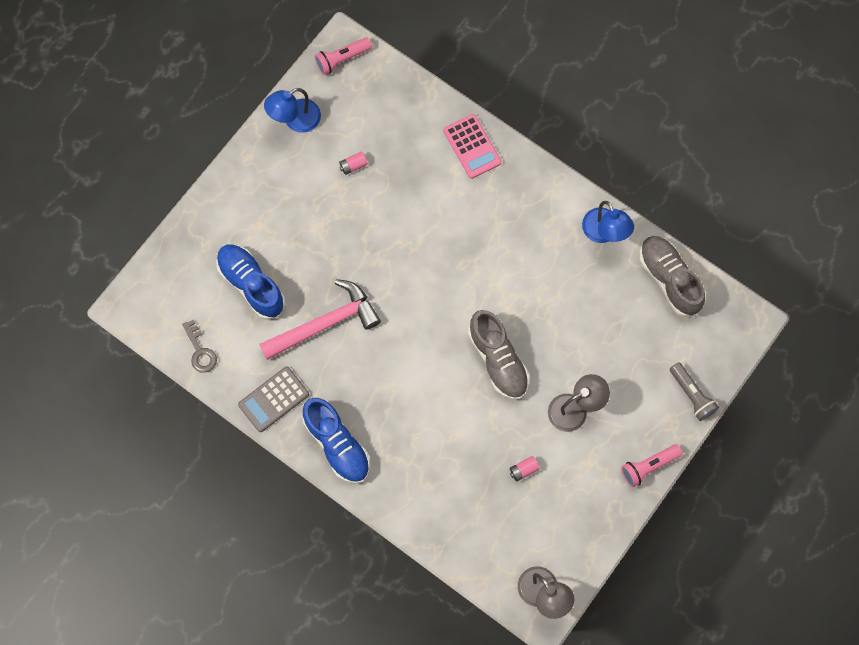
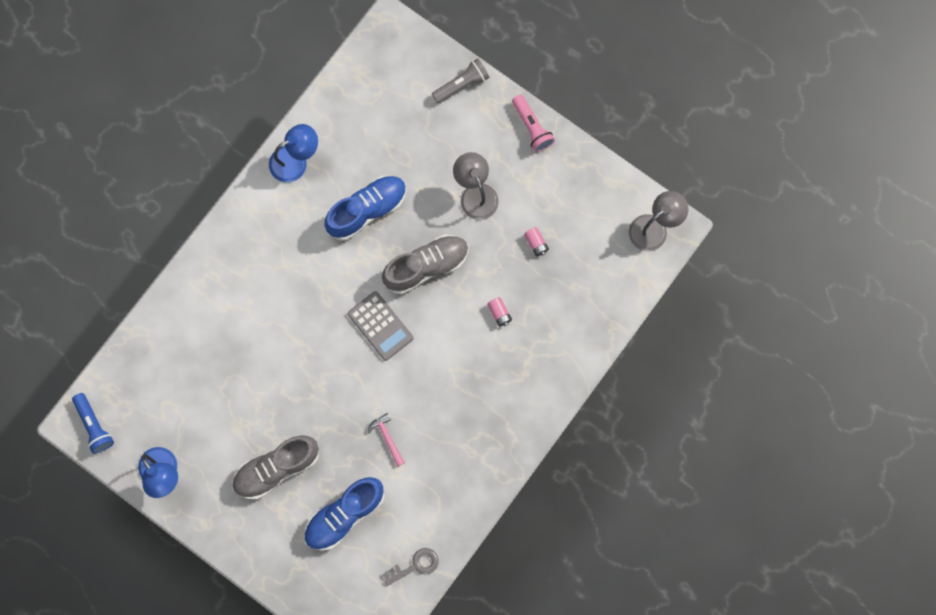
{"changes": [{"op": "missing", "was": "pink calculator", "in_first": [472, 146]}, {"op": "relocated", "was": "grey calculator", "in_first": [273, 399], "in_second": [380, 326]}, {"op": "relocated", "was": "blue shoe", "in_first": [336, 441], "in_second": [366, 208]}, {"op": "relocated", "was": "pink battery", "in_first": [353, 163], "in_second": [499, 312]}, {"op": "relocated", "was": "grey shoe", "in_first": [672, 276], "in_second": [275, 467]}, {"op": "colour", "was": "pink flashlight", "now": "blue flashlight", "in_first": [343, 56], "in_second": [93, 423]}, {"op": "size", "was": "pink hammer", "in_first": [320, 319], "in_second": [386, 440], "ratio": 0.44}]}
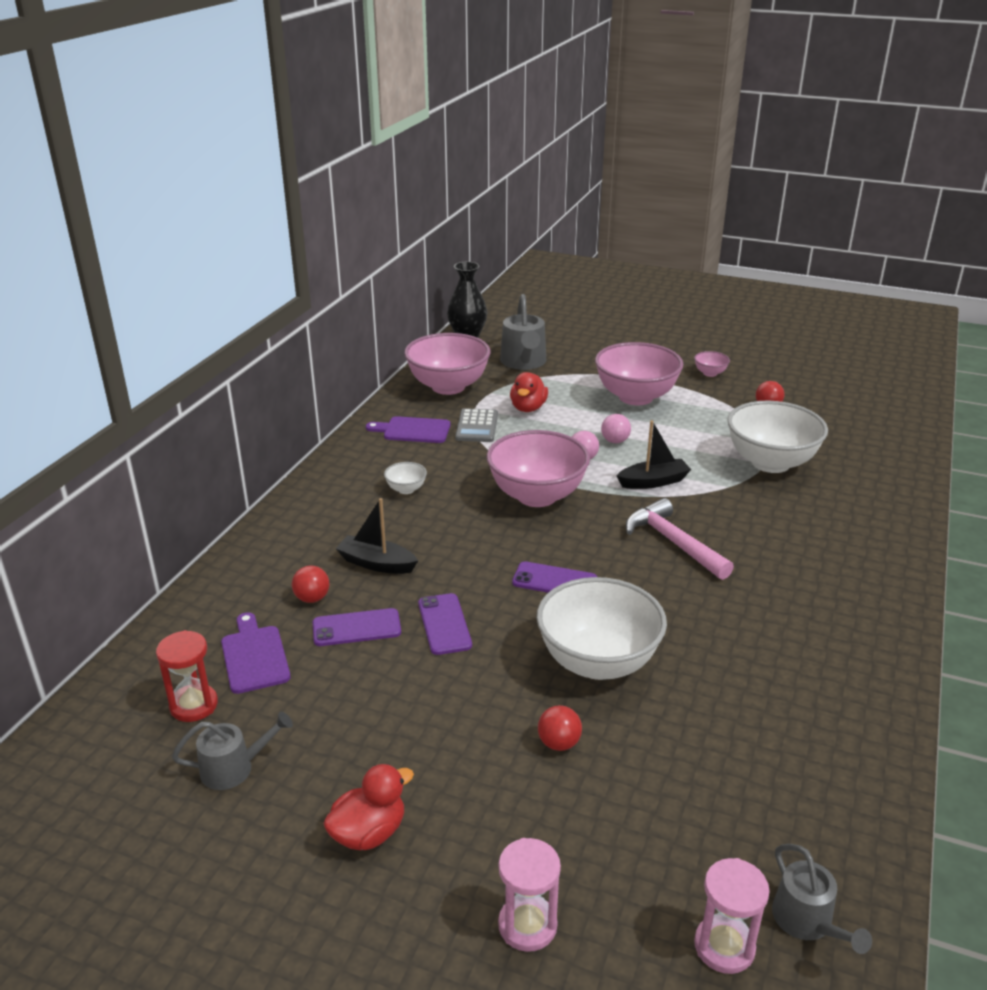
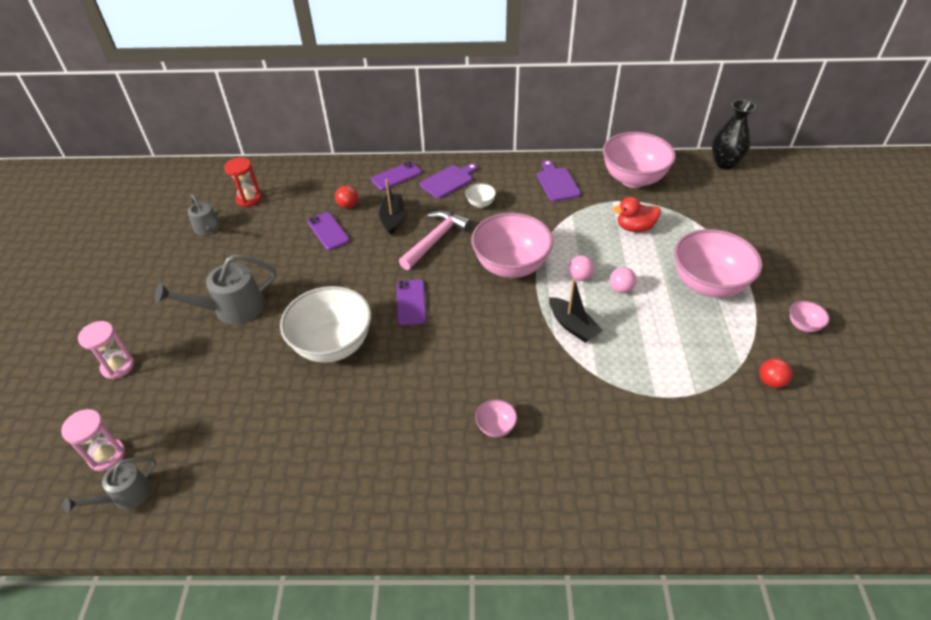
{"changes": [{"op": "missing", "was": "red duck", "in_first": [368, 807]}, {"op": "missing", "was": "grey calculator", "in_first": [476, 425]}, {"op": "missing", "was": "red ball", "in_first": [560, 728]}, {"op": "missing", "was": "white bowl", "in_first": [777, 437]}, {"op": "appeared", "now": "pink bowl", "in_second": [496, 418]}, {"op": "relocated", "was": "purple cutting board", "in_first": [255, 653], "in_second": [449, 181]}, {"op": "relocated", "was": "purple phone", "in_first": [445, 624], "in_second": [396, 175]}, {"op": "relocated", "was": "grey watering can", "in_first": [523, 332], "in_second": [215, 289]}, {"op": "relocated", "was": "pink hammer", "in_first": [680, 539], "in_second": [435, 240]}]}
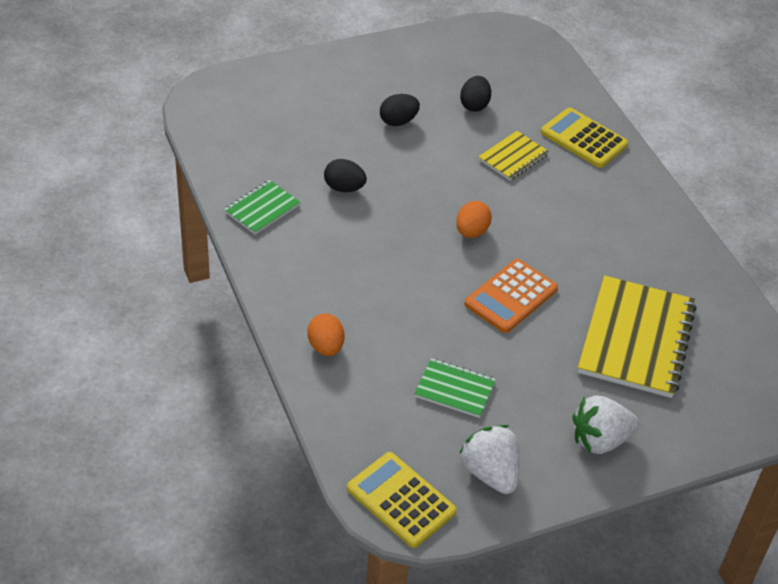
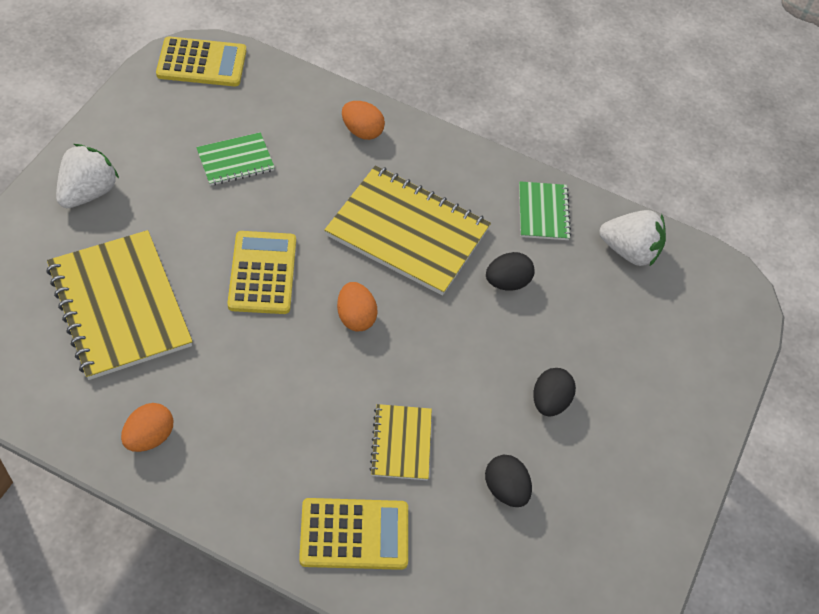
{"changes": [{"op": "appeared", "now": "orange egg", "in_second": [147, 427]}, {"op": "appeared", "now": "yellow notebook", "in_second": [407, 230]}, {"op": "relocated", "was": "white strawberry", "in_first": [489, 459], "in_second": [632, 238]}, {"op": "colour", "was": "orange calculator", "now": "yellow calculator", "in_first": [511, 296], "in_second": [261, 272]}]}
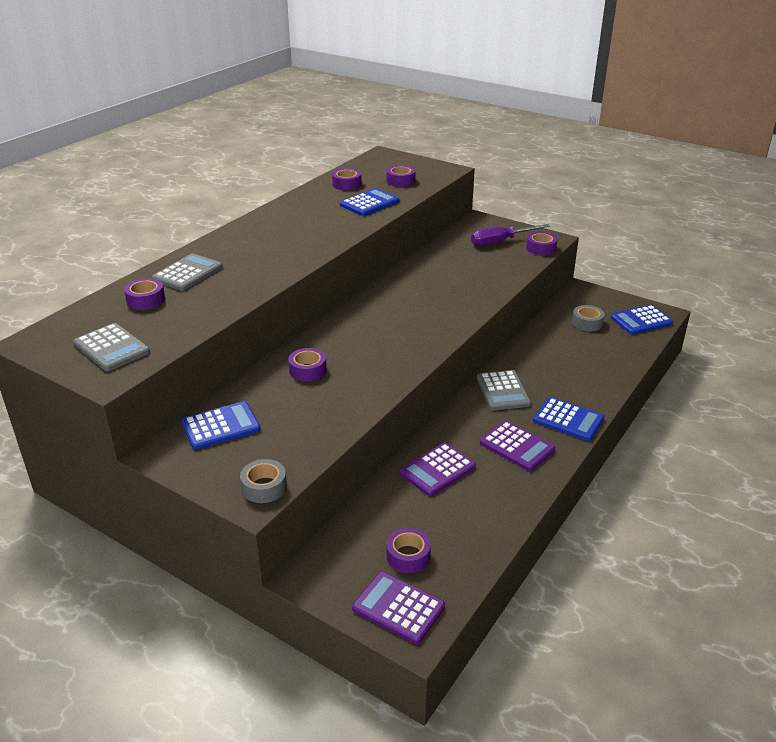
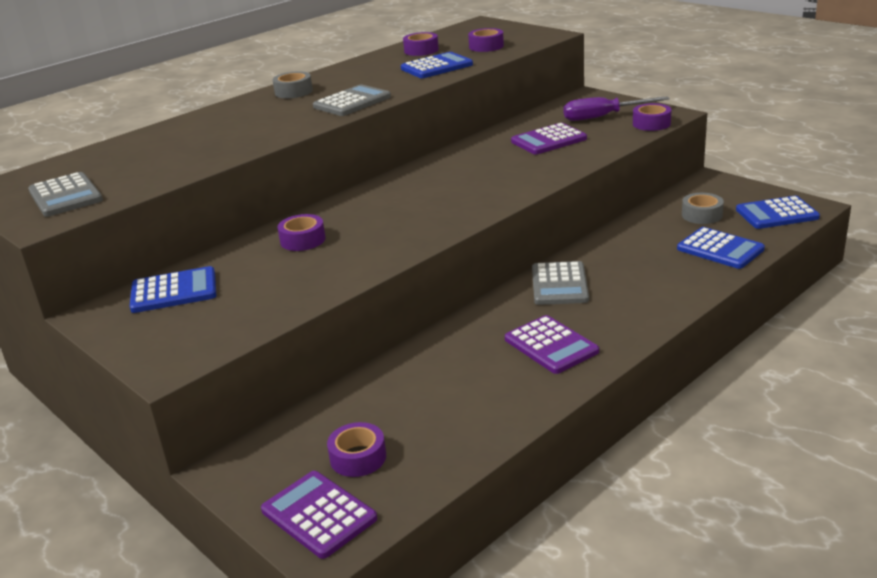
{"changes": [{"op": "missing", "was": "purple tape", "in_first": [144, 294]}, {"op": "relocated", "was": "grey calculator", "in_first": [187, 272], "in_second": [352, 100]}, {"op": "relocated", "was": "grey tape", "in_first": [263, 481], "in_second": [292, 84]}, {"op": "relocated", "was": "purple calculator", "in_first": [437, 469], "in_second": [549, 139]}, {"op": "relocated", "was": "blue calculator", "in_first": [568, 419], "in_second": [721, 248]}]}
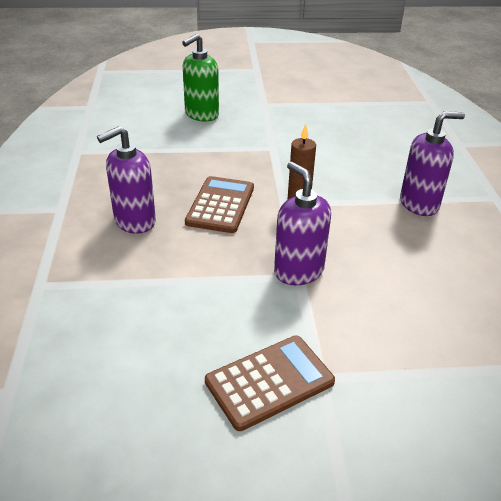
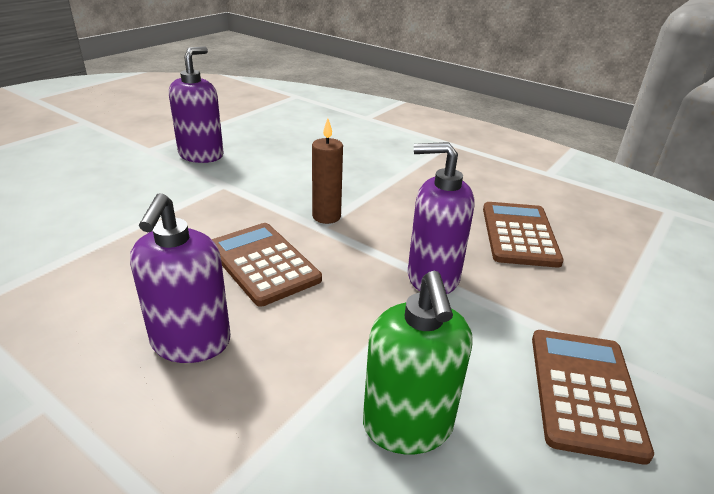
{"changes": [{"op": "appeared", "now": "brown calculator", "in_second": [523, 235]}, {"op": "relocated", "was": "green soap dispenser", "in_first": [200, 78], "in_second": [418, 362]}, {"op": "relocated", "was": "purple soap dispenser", "in_first": [432, 163], "in_second": [196, 104]}]}
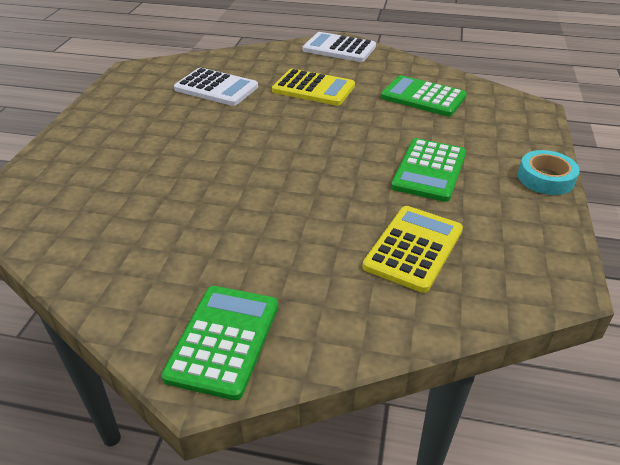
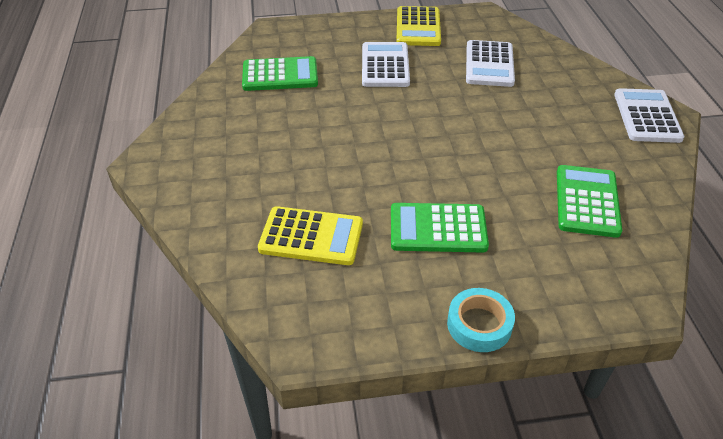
{"changes": [{"op": "appeared", "now": "white calculator", "in_second": [386, 64]}, {"op": "relocated", "was": "green calculator", "in_first": [219, 343], "in_second": [280, 73]}, {"op": "relocated", "was": "yellow calculator", "in_first": [313, 87], "in_second": [418, 26]}]}
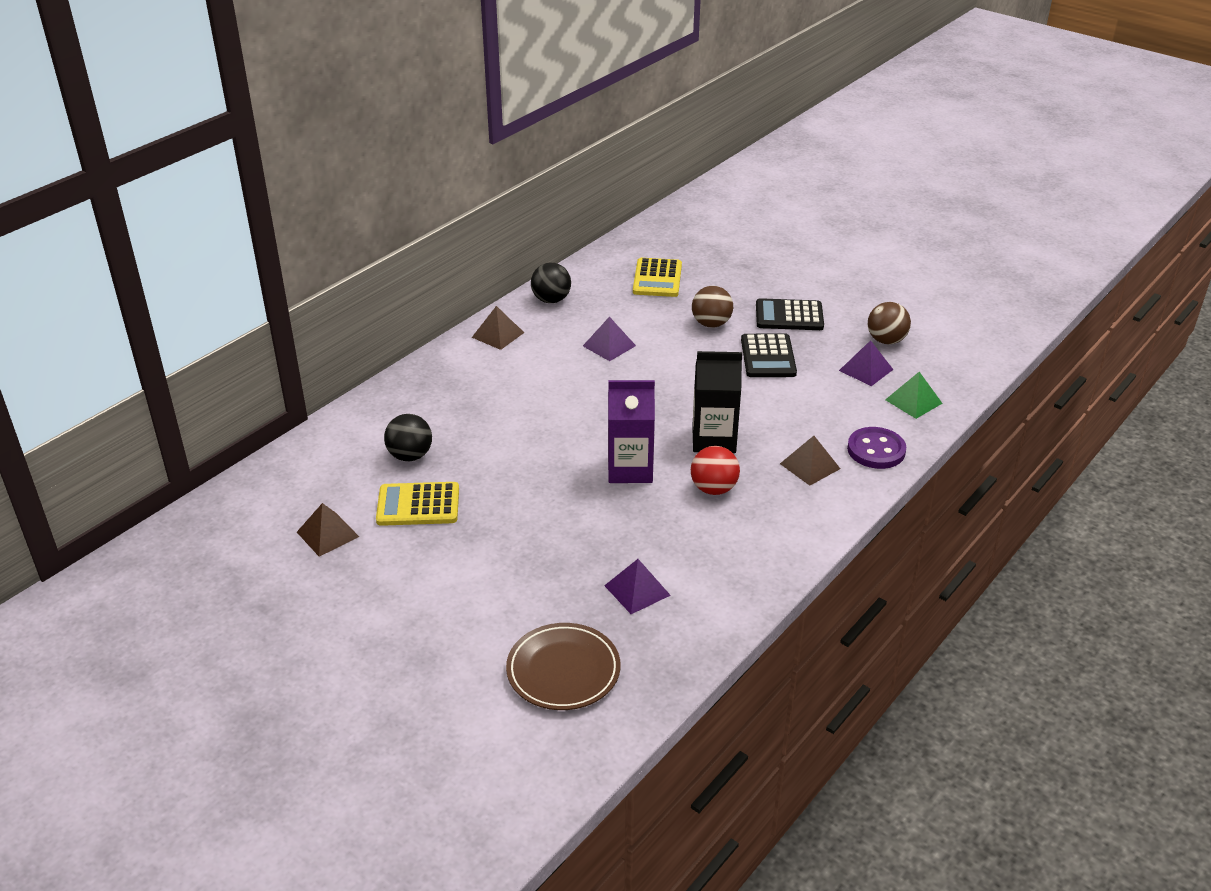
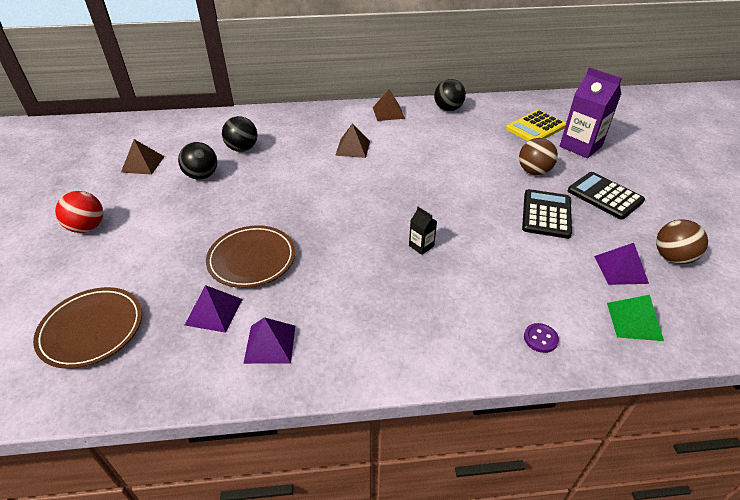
{"changes": [{"op": "appeared", "now": "brown plate", "in_second": [250, 256]}, {"op": "relocated", "was": "purple pyramid", "in_first": [609, 339], "in_second": [269, 340]}, {"op": "relocated", "was": "purple carton", "in_first": [631, 431], "in_second": [591, 112]}, {"op": "relocated", "was": "red ball", "in_first": [715, 470], "in_second": [79, 212]}, {"op": "relocated", "was": "brown pyramid", "in_first": [810, 461], "in_second": [352, 140]}, {"op": "exchanged", "was": "yellow calculator", "now": "black ball", "in_first": [417, 504], "in_second": [197, 161]}, {"op": "spun", "was": "black calculator", "in_first": [769, 355], "in_second": [547, 214], "clockwise": 150}, {"op": "size", "was": "black carton", "in_first": [717, 402], "in_second": [423, 231], "ratio": 0.47}, {"op": "size", "was": "purple button", "in_first": [876, 448], "in_second": [541, 338], "ratio": 0.54}]}
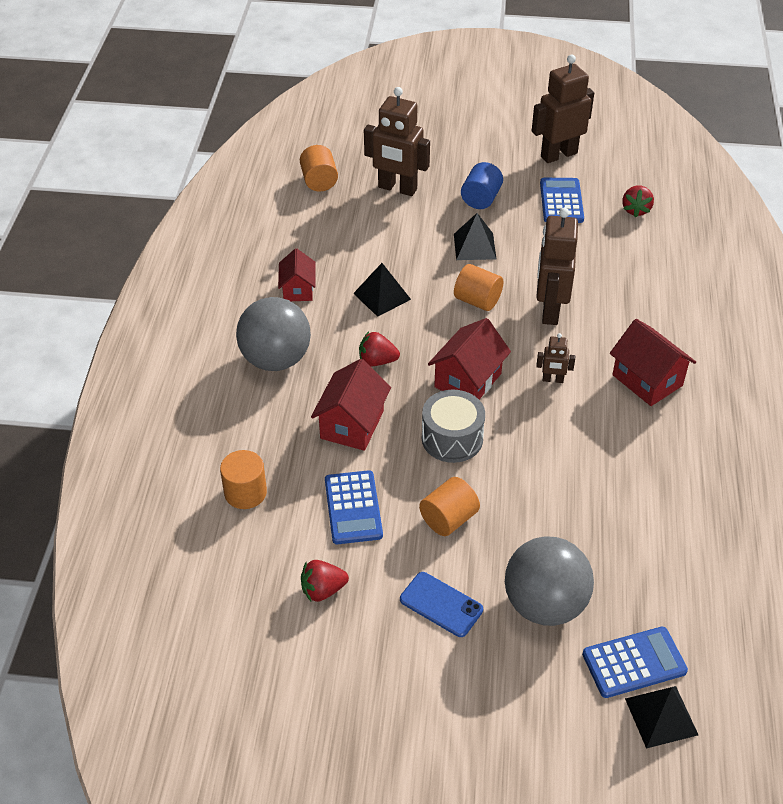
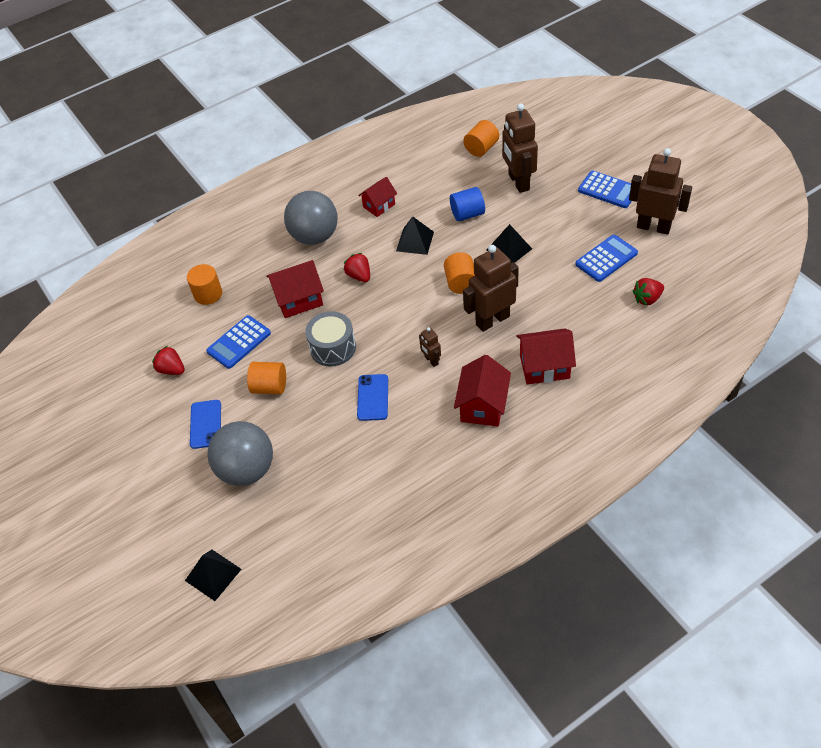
{"changes": [{"op": "appeared", "now": "blue phone", "in_second": [372, 397]}, {"op": "relocated", "was": "red house", "in_first": [469, 358], "in_second": [546, 356]}, {"op": "relocated", "was": "blue cylinder", "in_first": [482, 185], "in_second": [467, 204]}, {"op": "relocated", "was": "blue calculator", "in_first": [635, 662], "in_second": [605, 189]}]}
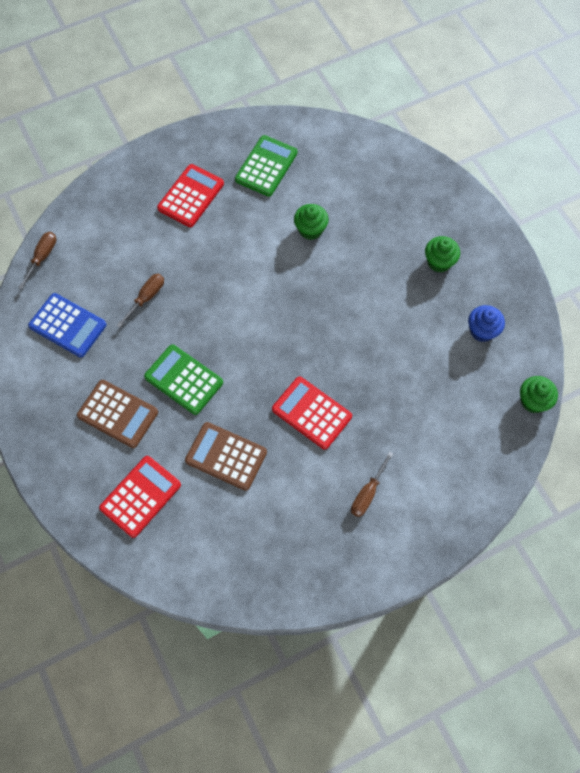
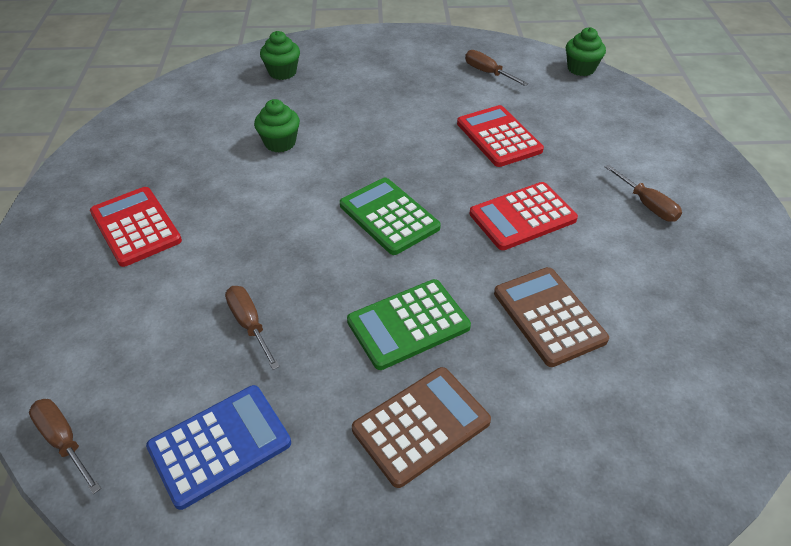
{"changes": [{"op": "relocated", "was": "red calculator", "in_first": [140, 497], "in_second": [500, 136]}, {"op": "relocated", "was": "green calculator", "in_first": [266, 166], "in_second": [390, 216]}, {"op": "relocated", "was": "green cupcake", "in_first": [442, 254], "in_second": [280, 55]}, {"op": "exchanged", "was": "blue cupcake", "now": "brown screwdriver", "in_first": [486, 323], "in_second": [496, 68]}, {"op": "spun", "was": "brown calculator", "in_first": [226, 456], "in_second": [551, 317], "clockwise": 105}]}
